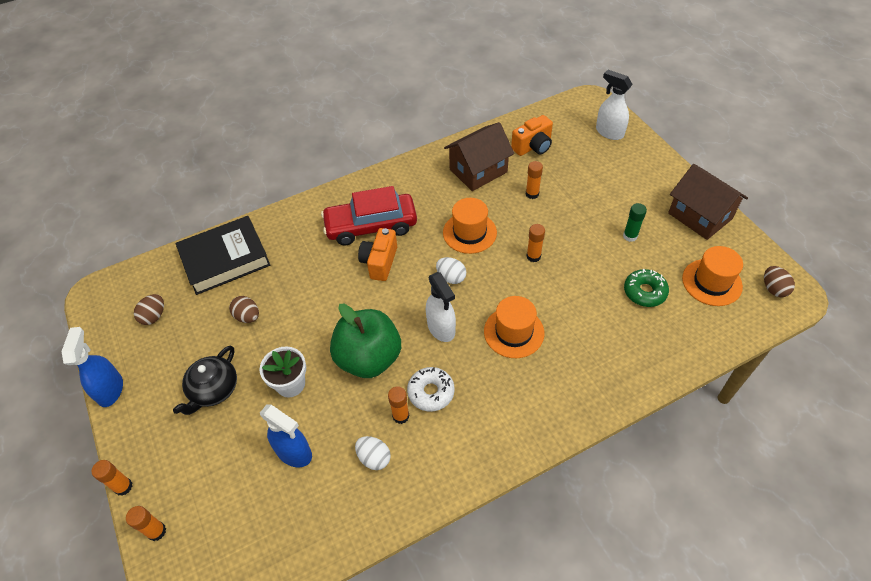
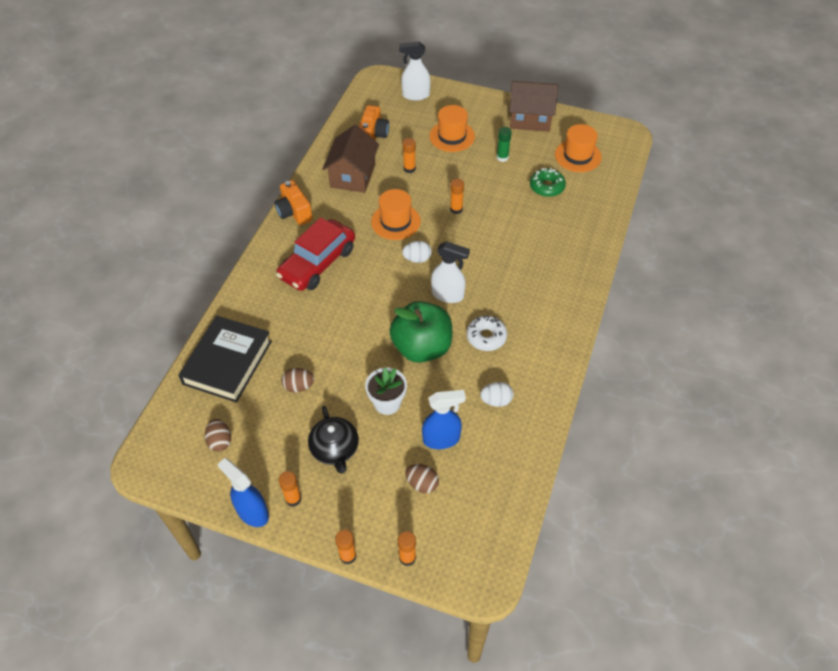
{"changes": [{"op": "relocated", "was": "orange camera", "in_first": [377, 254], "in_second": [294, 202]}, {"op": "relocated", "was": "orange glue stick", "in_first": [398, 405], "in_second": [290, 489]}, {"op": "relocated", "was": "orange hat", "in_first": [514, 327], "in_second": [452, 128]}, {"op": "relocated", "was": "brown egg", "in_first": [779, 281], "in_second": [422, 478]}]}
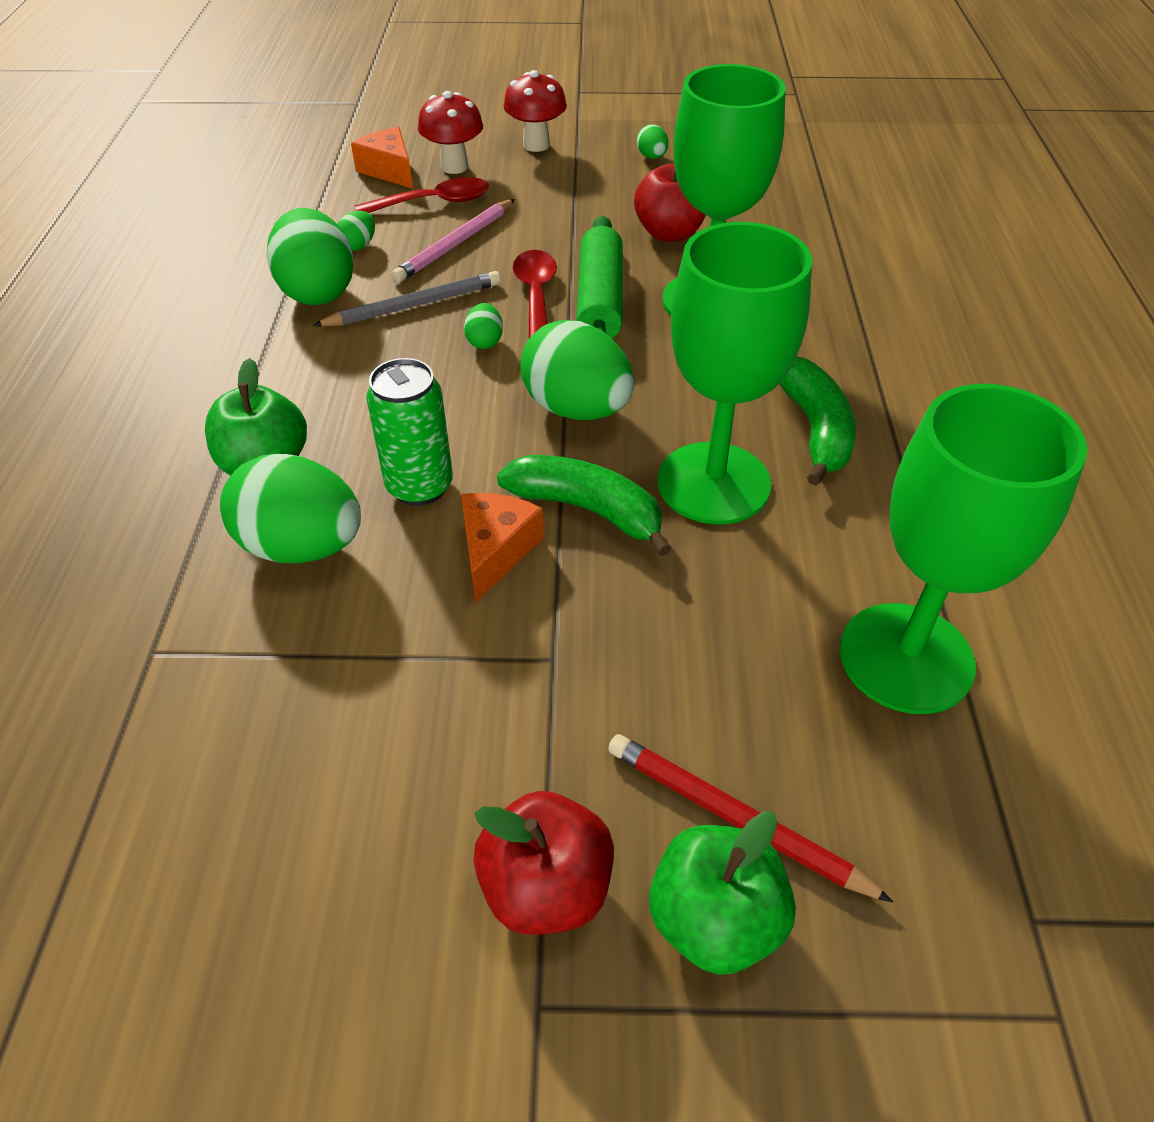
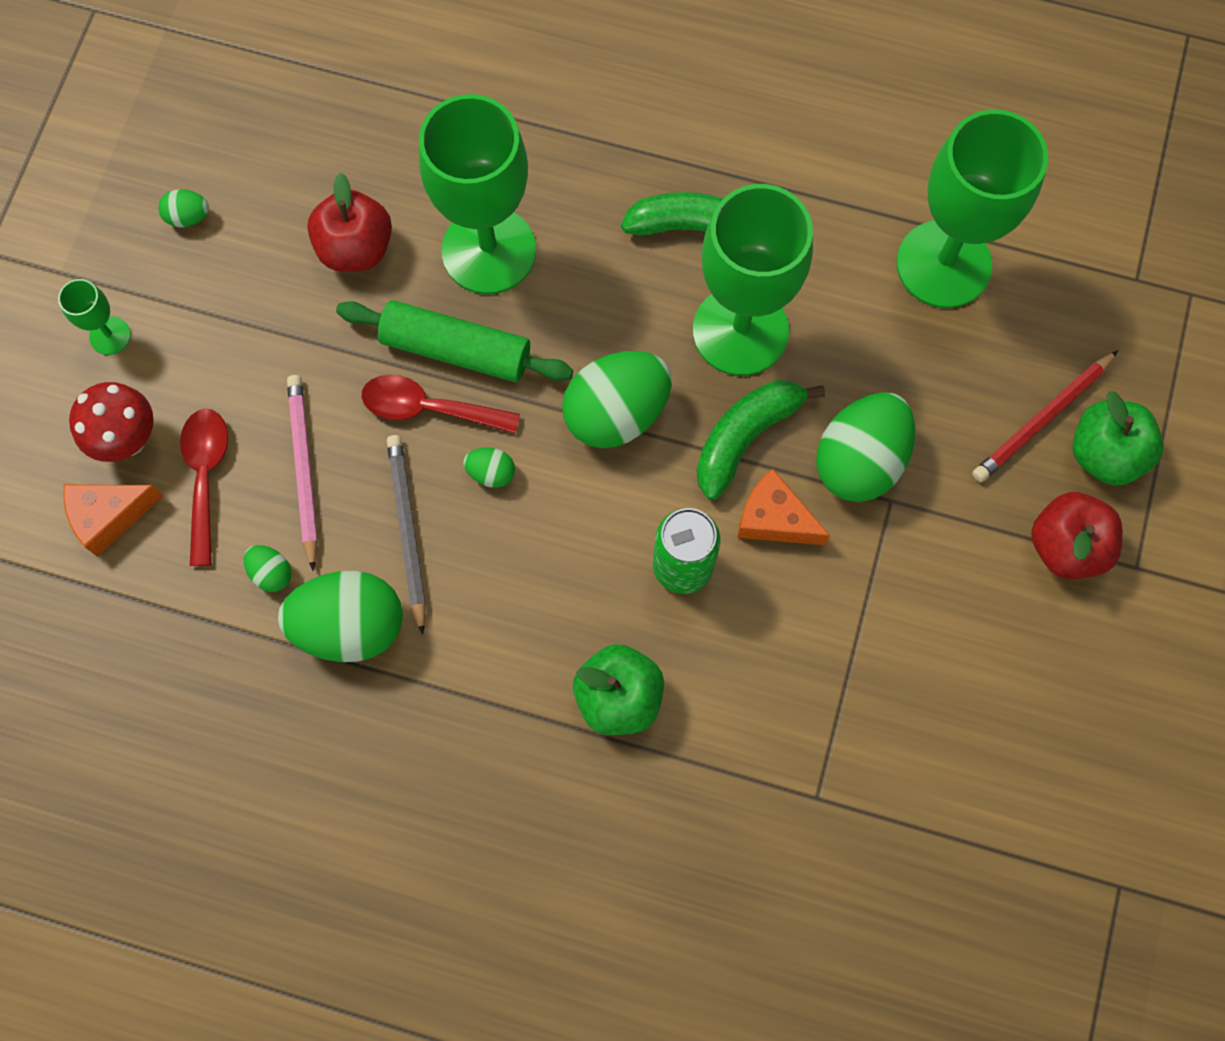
{"changes": [{"op": "relocated", "was": "green egg", "in_first": [290, 508], "in_second": [865, 447]}, {"op": "exchanged", "was": "red mushroom", "now": "green goblet", "in_first": [535, 111], "in_second": [94, 317]}, {"op": "spun", "was": "pink pencil", "in_first": [453, 241], "in_second": [302, 473], "clockwise": -150}]}
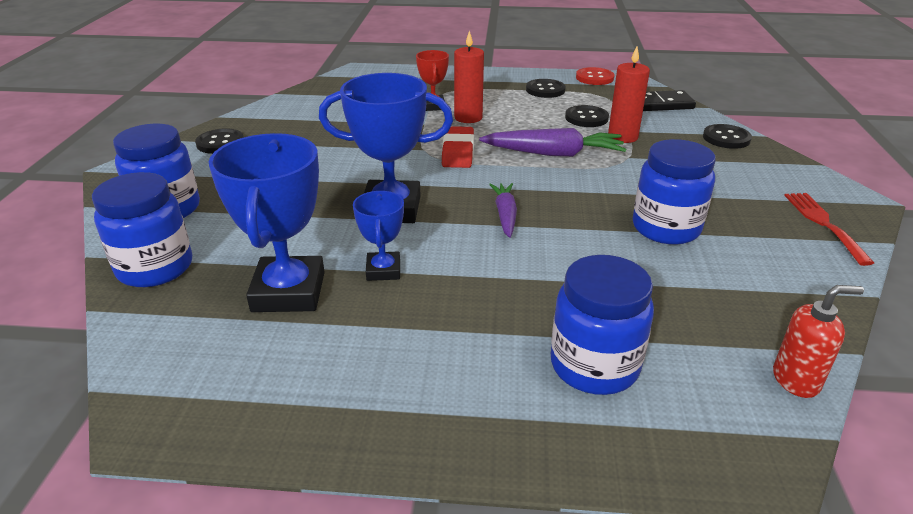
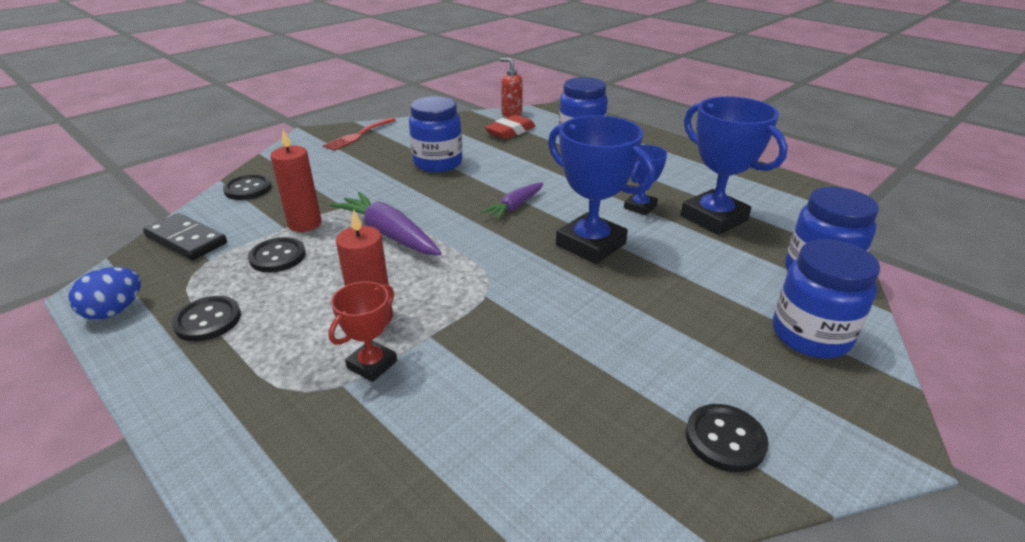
{"changes": [{"op": "relocated", "was": "red eraser", "in_first": [458, 147], "in_second": [510, 127]}, {"op": "exchanged", "was": "red button", "now": "blue egg", "in_first": [595, 76], "in_second": [104, 293]}, {"op": "spun", "was": "blue trophy", "in_first": [267, 222], "in_second": [734, 165], "clockwise": -75}]}
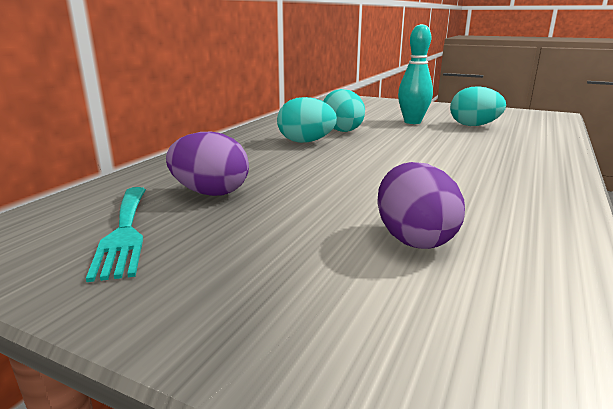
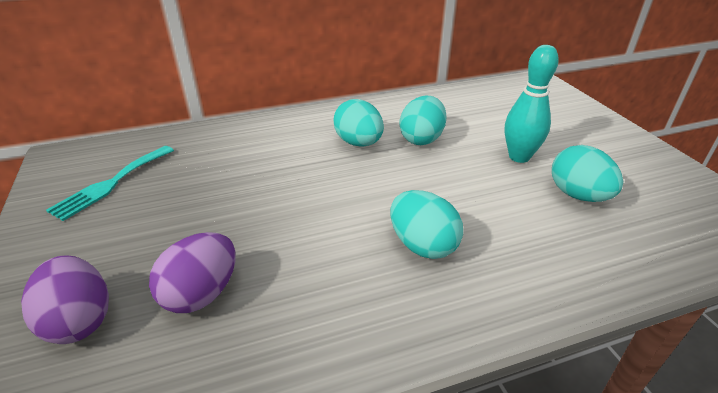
{"changes": [{"op": "appeared", "now": "turquoise egg", "in_second": [427, 224]}, {"op": "relocated", "was": "purple egg", "in_first": [207, 164], "in_second": [65, 300]}]}
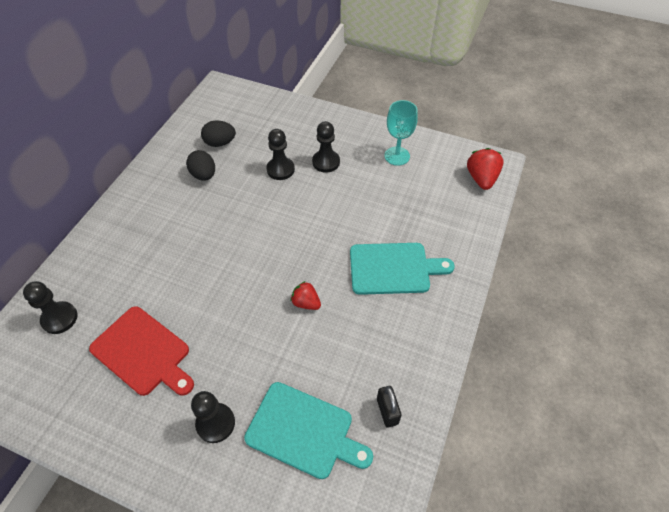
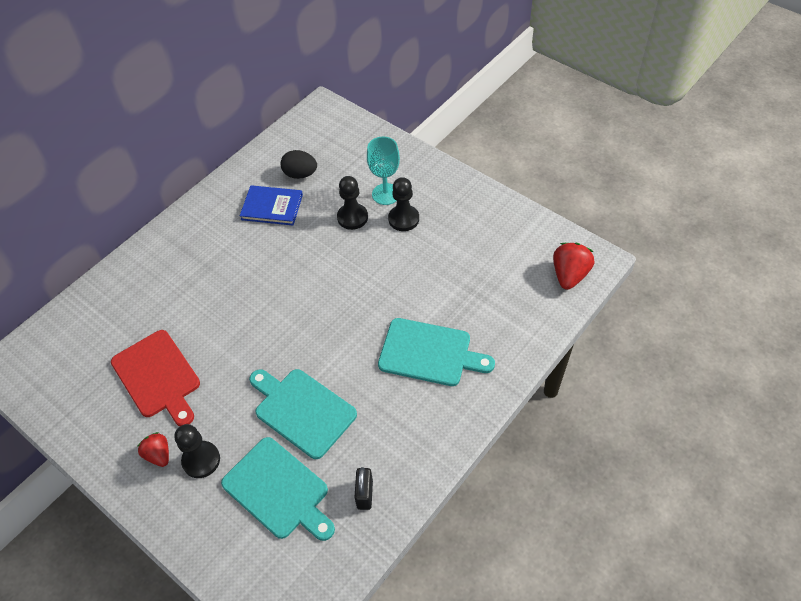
{"changes": [{"op": "missing", "was": "black pawn", "in_first": [50, 307]}, {"op": "appeared", "now": "turquoise cutting board", "in_second": [303, 414]}, {"op": "relocated", "was": "red strawberry", "in_first": [306, 295], "in_second": [153, 449]}, {"op": "relocated", "was": "turquoise goblet", "in_first": [401, 133], "in_second": [383, 171]}, {"op": "exchanged", "was": "black egg", "now": "blue book", "in_first": [200, 165], "in_second": [271, 205]}]}
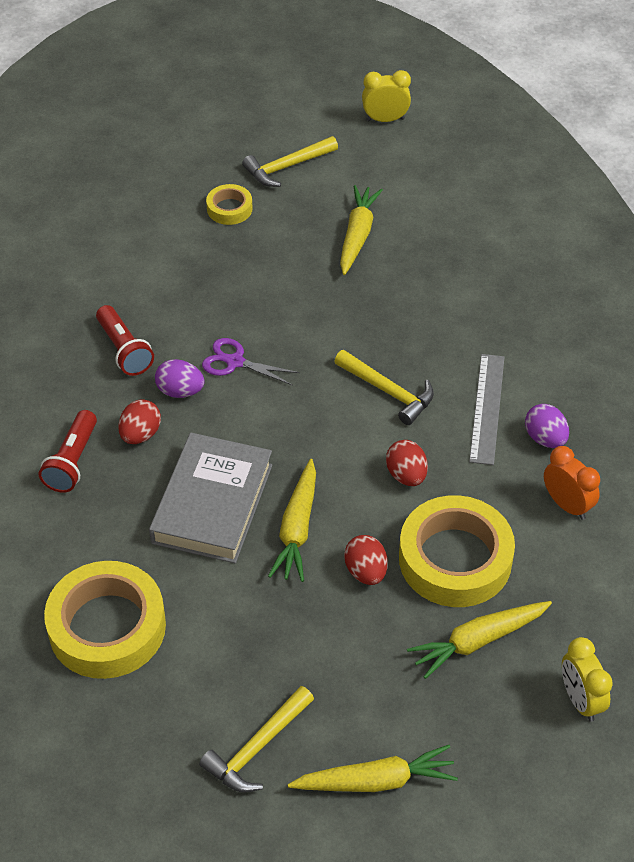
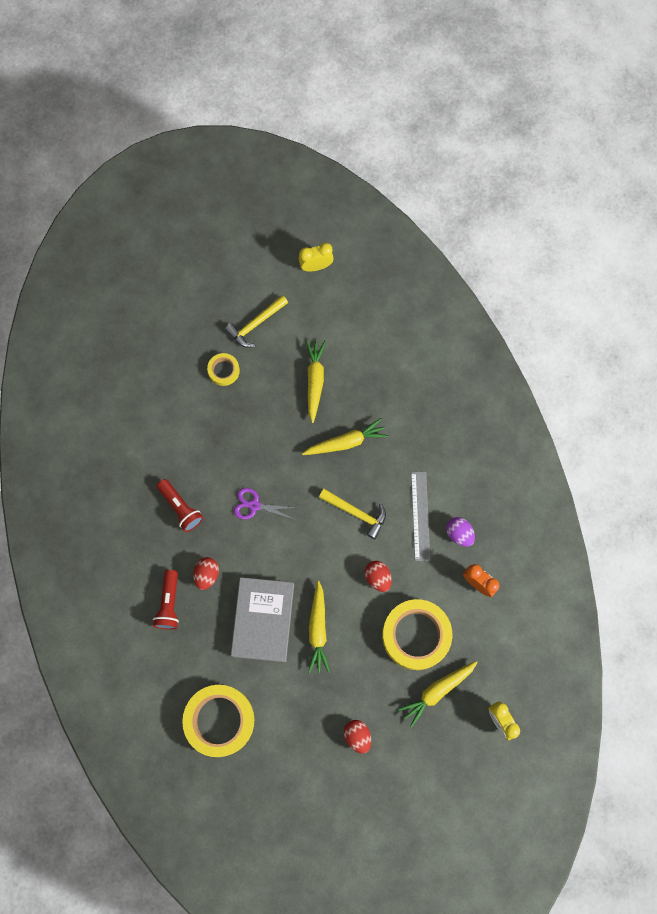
{"changes": [{"op": "missing", "was": "purple egg", "in_first": [180, 378]}, {"op": "missing", "was": "yellow hammer", "in_first": [256, 739]}, {"op": "relocated", "was": "yellow carrot", "in_first": [373, 768], "in_second": [345, 436]}, {"op": "relocated", "was": "red egg", "in_first": [366, 560], "in_second": [357, 737]}]}
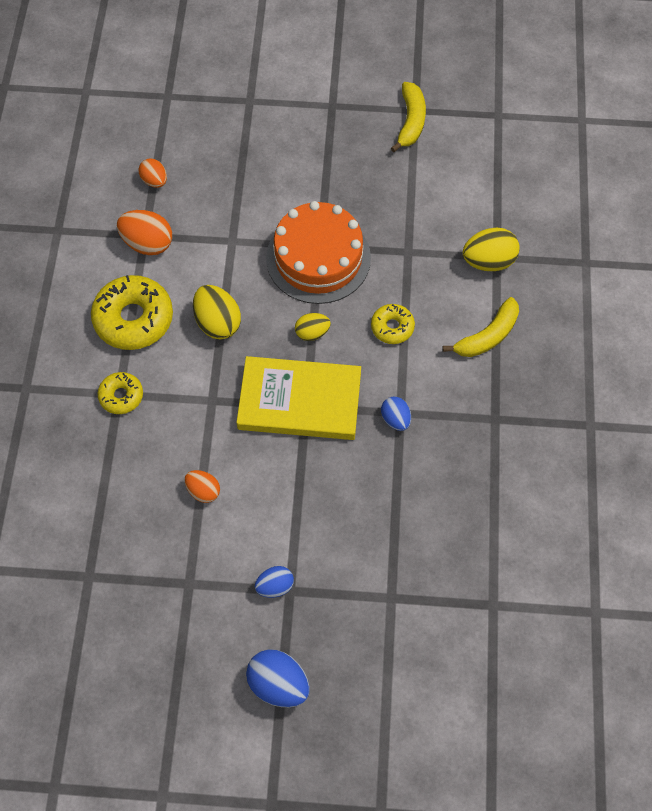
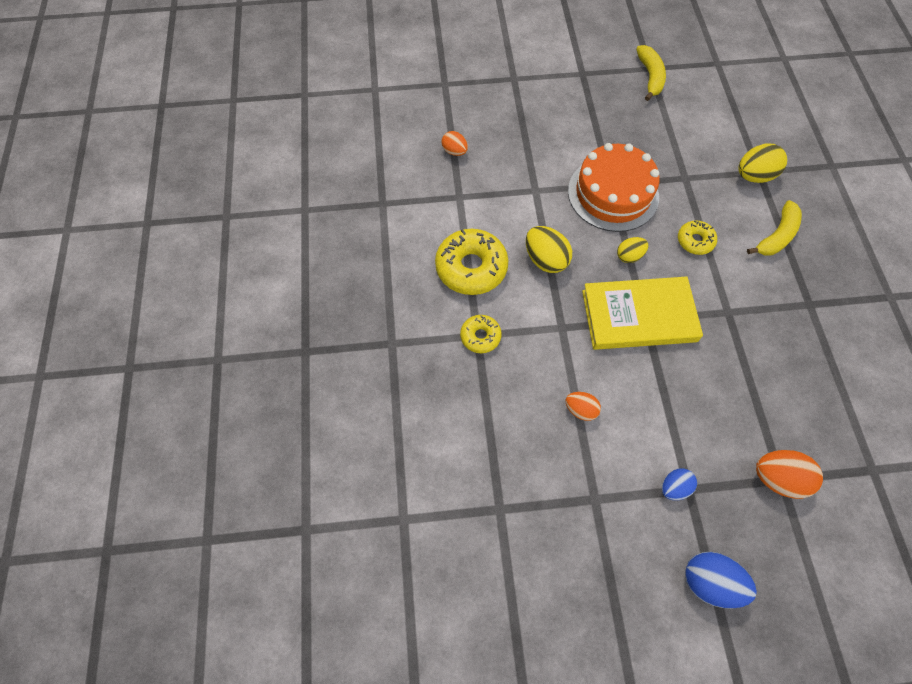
{"changes": [{"op": "missing", "was": "blue egg", "in_first": [396, 414]}, {"op": "relocated", "was": "orange egg", "in_first": [144, 232], "in_second": [789, 474]}]}
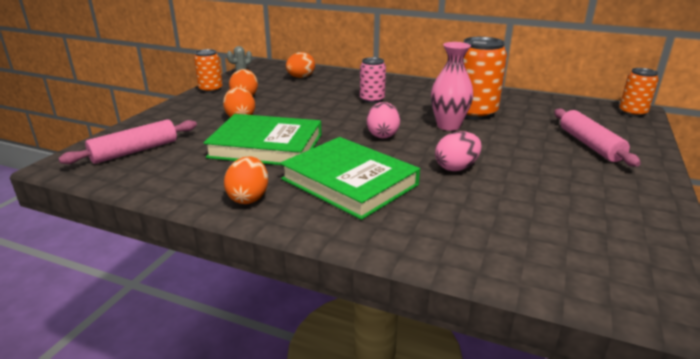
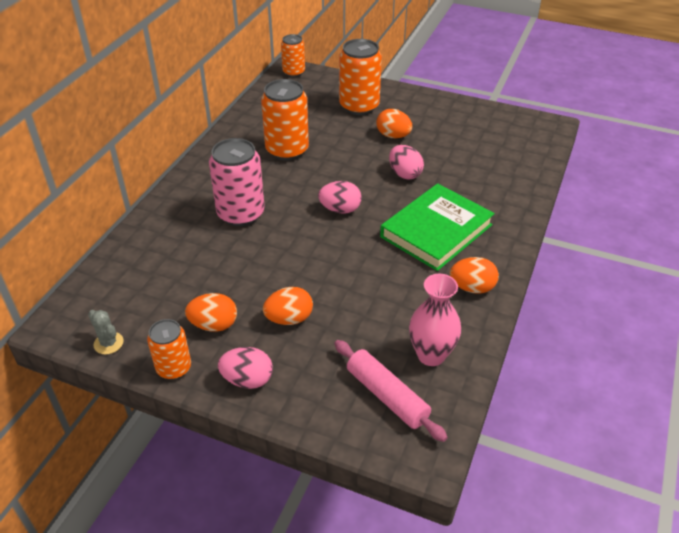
{"changes": [{"op": "missing", "was": "green book", "in_first": [262, 139]}, {"op": "appeared", "now": "pink egg", "in_second": [245, 368]}, {"op": "relocated", "was": "orange egg", "in_first": [300, 65], "in_second": [394, 123]}, {"op": "relocated", "was": "pink vase", "in_first": [452, 86], "in_second": [435, 320]}, {"op": "exchanged", "was": "pink rolling pin", "now": "orange can", "in_first": [597, 137], "in_second": [360, 77]}, {"op": "size", "was": "pink can", "in_first": [373, 80], "in_second": [237, 182], "ratio": 1.67}]}
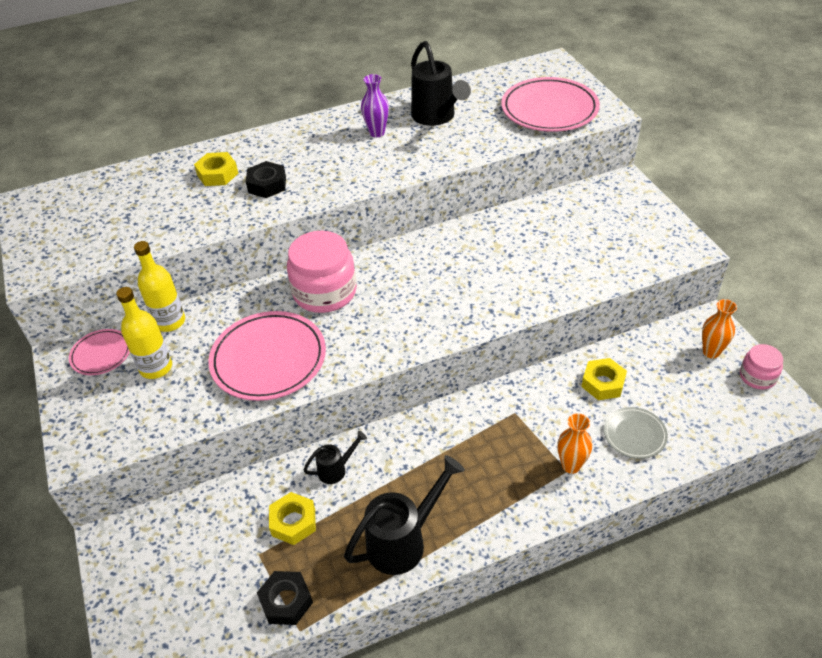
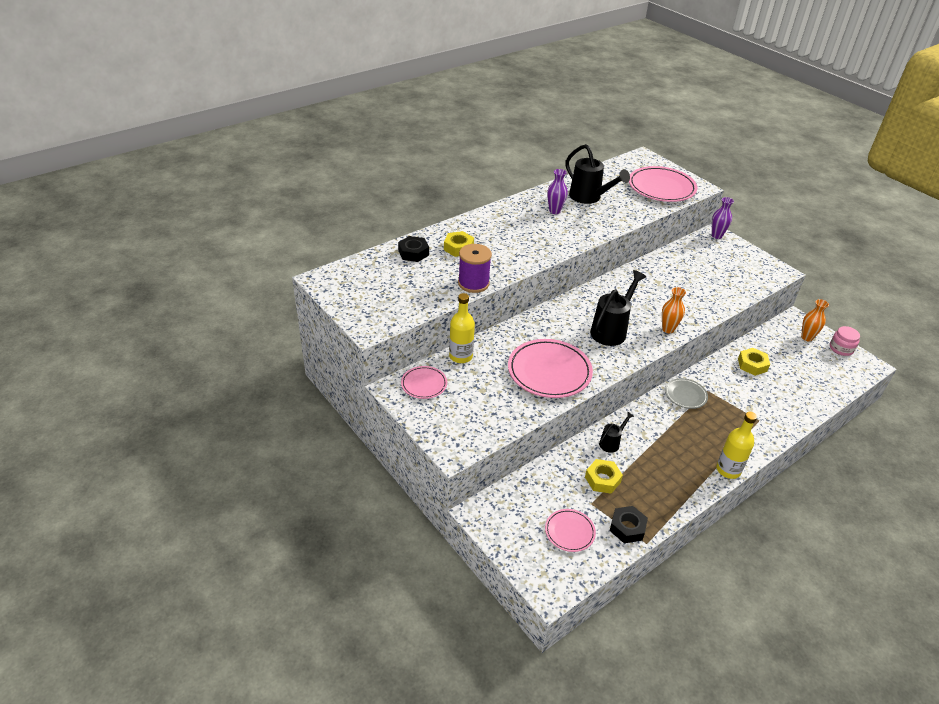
{"changes": [{"op": "missing", "was": "pink jar", "in_first": [322, 272]}, {"op": "appeared", "now": "purple spool", "in_second": [475, 268]}, {"op": "appeared", "now": "pink plate", "in_second": [570, 530]}, {"op": "appeared", "now": "purple vase", "in_second": [723, 218]}, {"op": "relocated", "was": "yellow bottle", "in_first": [144, 333], "in_second": [736, 445]}, {"op": "relocated", "was": "black nut", "in_first": [266, 179], "in_second": [413, 249]}, {"op": "relocated", "was": "black watering can", "in_first": [404, 515], "in_second": [618, 308]}, {"op": "relocated", "was": "orange vase", "in_first": [574, 443], "in_second": [674, 310]}, {"op": "relocated", "was": "grey plate", "in_first": [636, 433], "in_second": [686, 393]}]}
